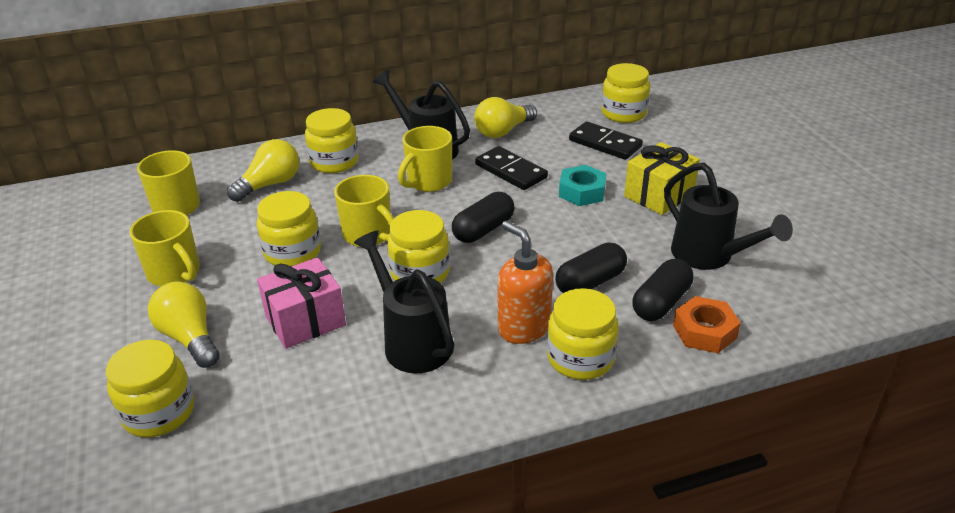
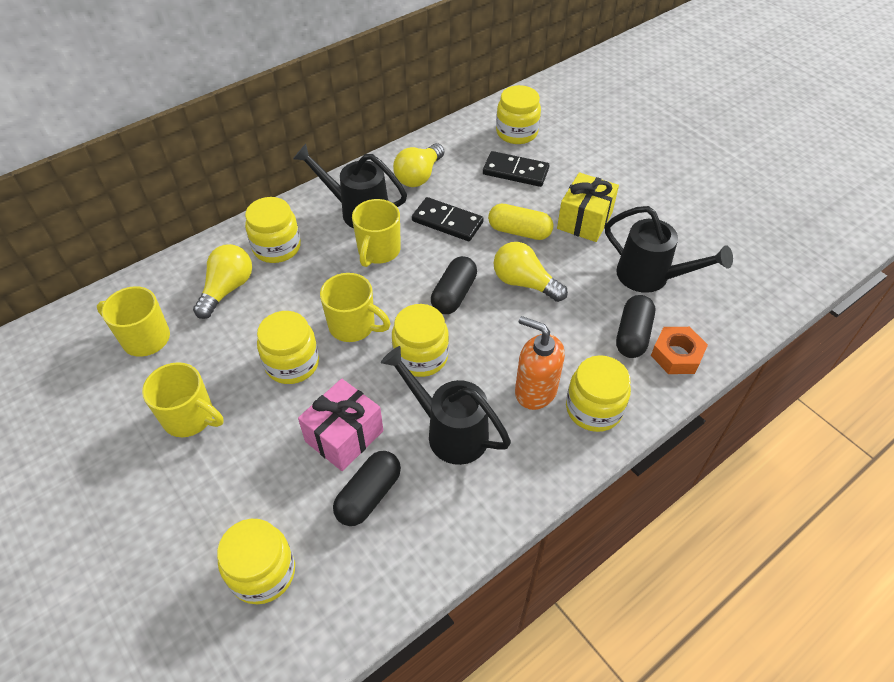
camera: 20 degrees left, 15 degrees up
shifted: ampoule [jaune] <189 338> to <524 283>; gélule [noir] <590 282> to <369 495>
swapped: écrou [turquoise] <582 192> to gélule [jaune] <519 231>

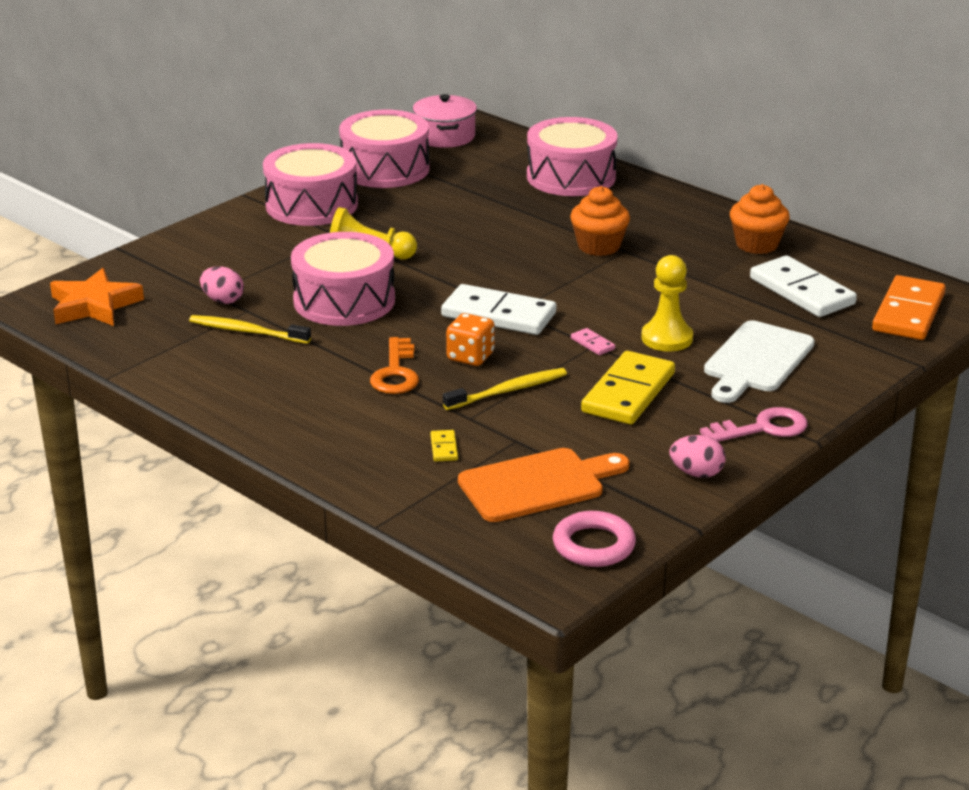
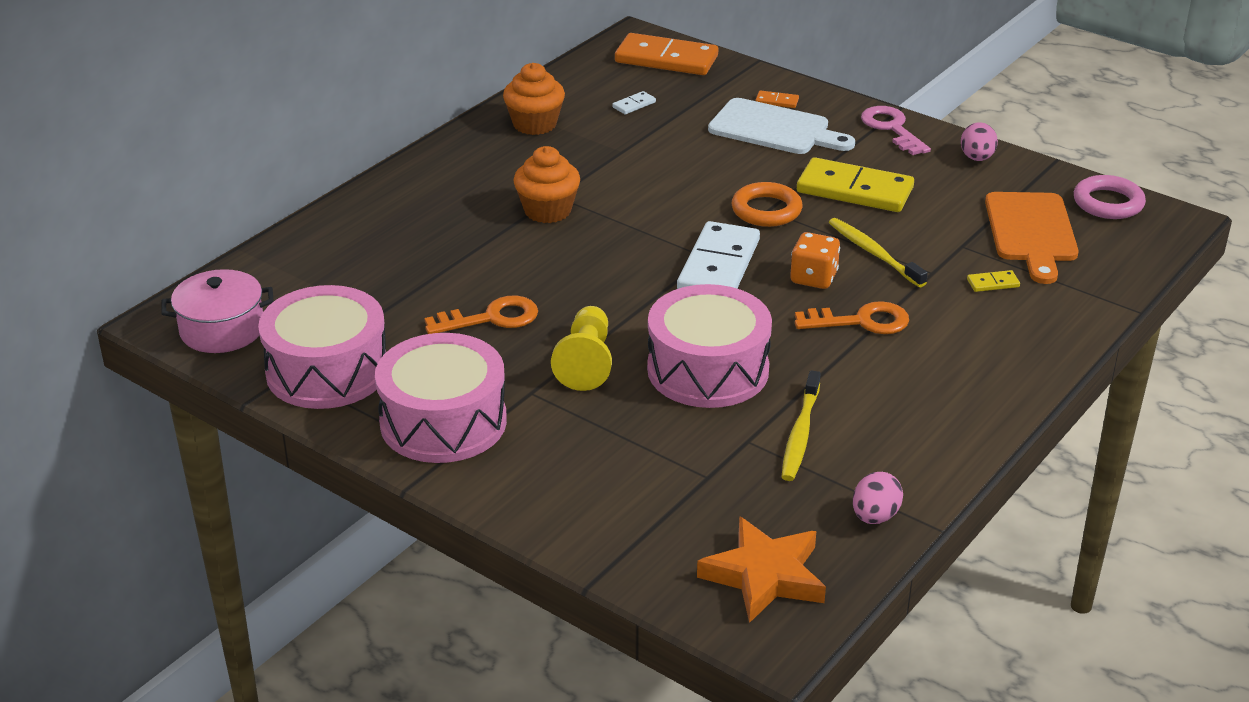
camera: 95 degrees left, 5 degrees up
gone: tambour [rose] <571 177>; pion [jaune] <667 338>
new: clé [orange] <491 318>; domino [orange] <777 101>
shifted: œuf [rose] <223 300> to <875 516>
swapped: domino [rose] <592 344> to anneau [orange] <766 210>
rotated: planche à découper [orange] <537 484> = <1031 232> 150 degrees counterclockwise
scaled: domino [blanc] <801 291> = <634 105> x0.41

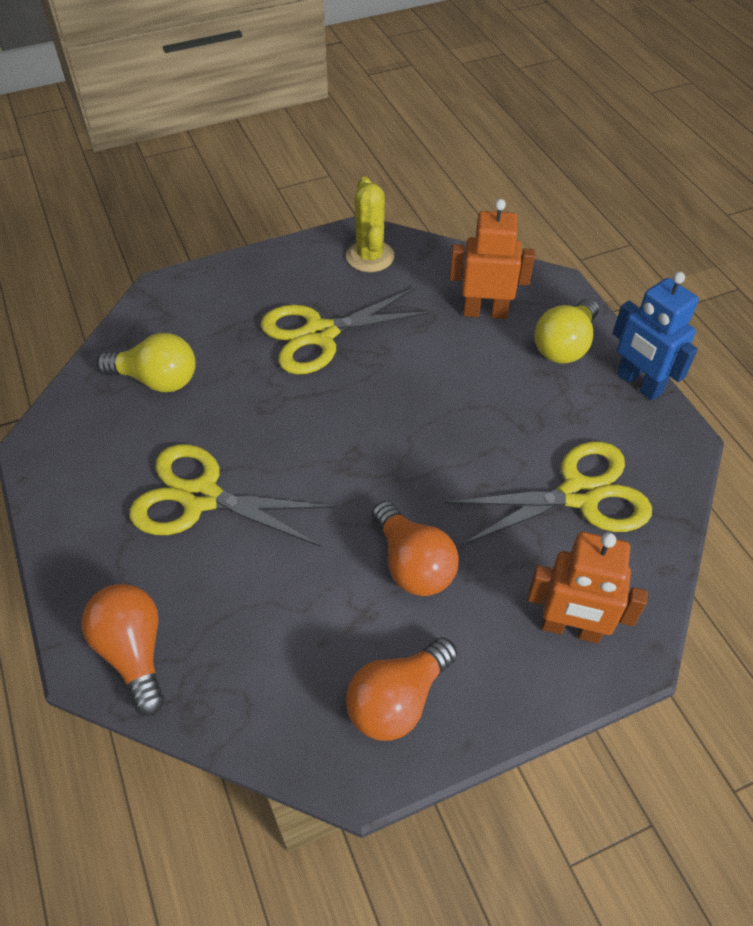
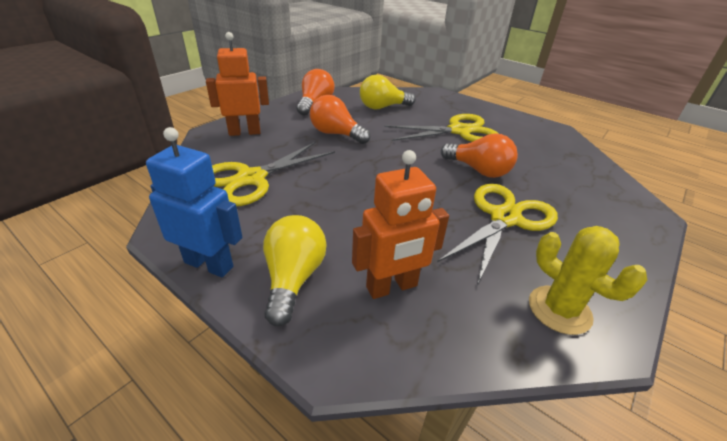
camera: 150 degrees right, 15 degrees down
shifted: ampoule [orange] <134 652> to <478 170>; ampoule [jaune] <157 380> to <382 107>

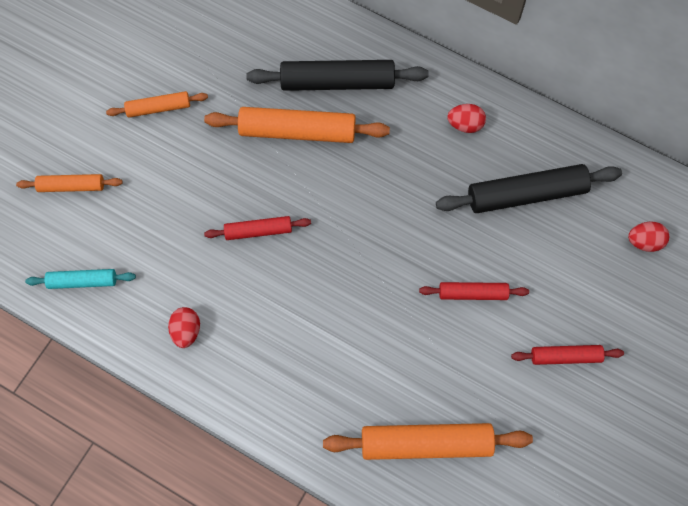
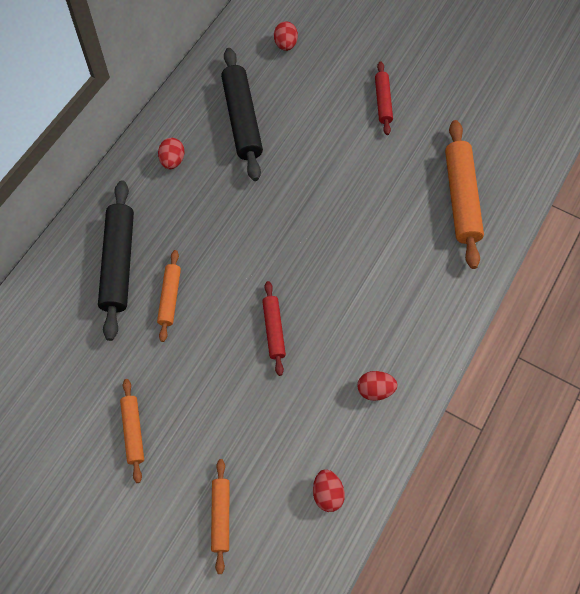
camera: 90 degrees left, 5 degrees down
gone: rouleau à pâtisserie [rouge] <473 293>
swapped: rouleau à pâtisserie [turquoise] <82 281> to œuf [rouge] <327 494>
scaled: rouleau à pâtisserie [orange] <297 131> = <170 298> x0.56

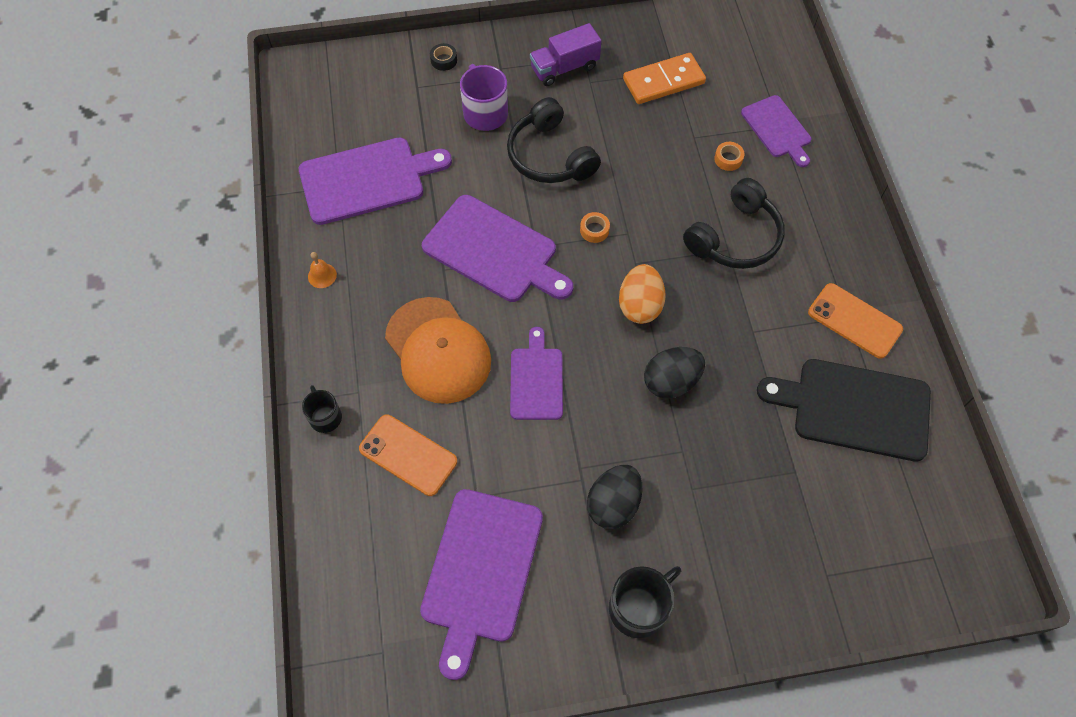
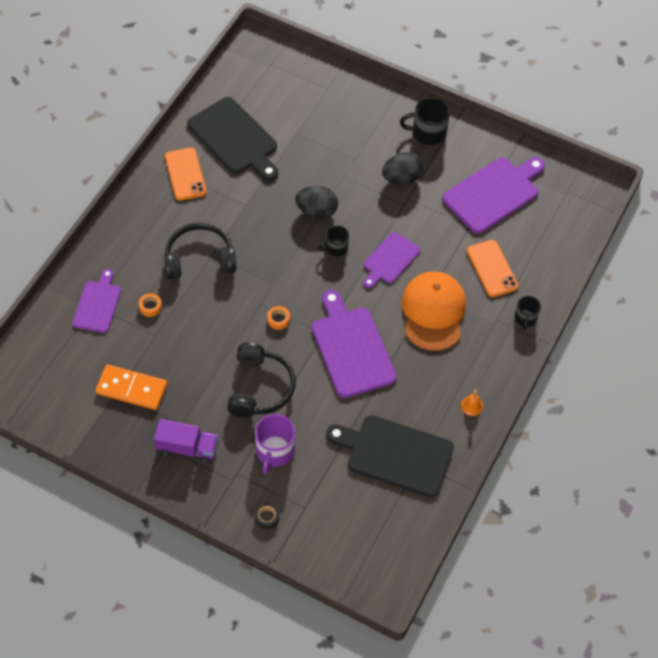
camera: 145 degrees left, 5 degrees down
gone: œuf [orange] <640 305>
new: tasse [noir] <335 248>
repainted: planche à découper [violet] <367 179> to planche à découper [noir] <395 455>

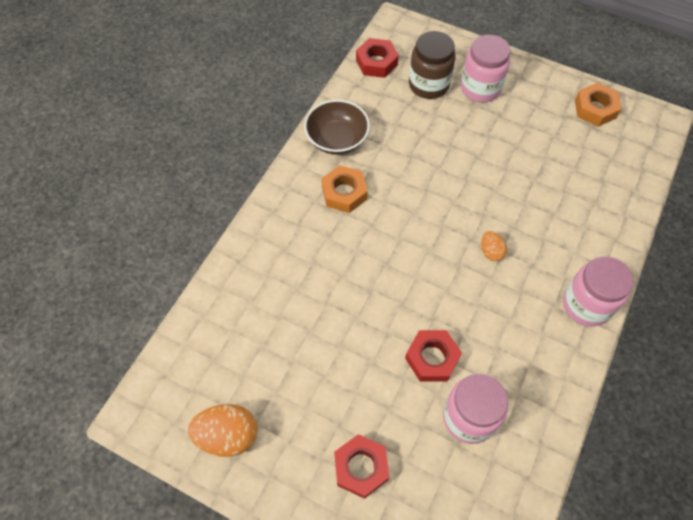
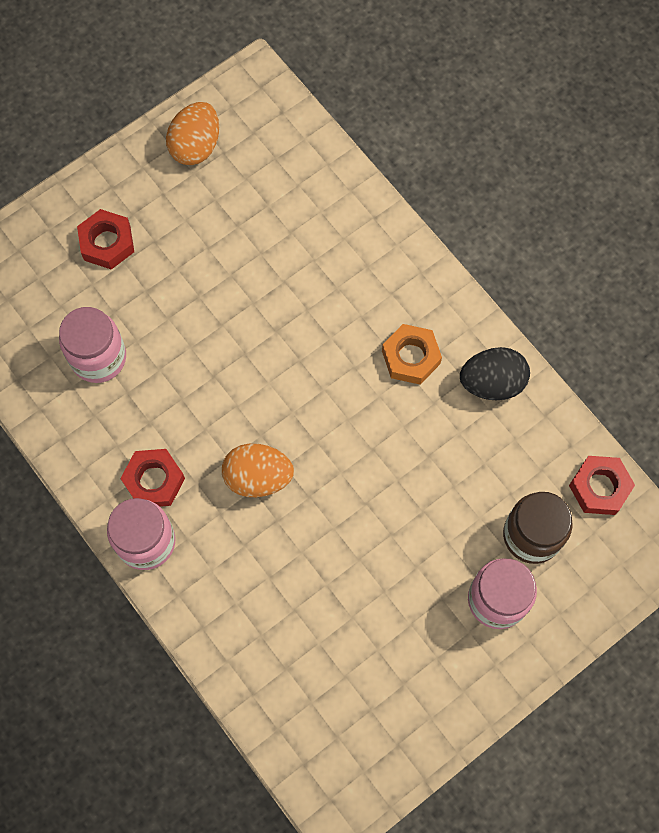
camera: 115 degrees right, 10 degrees up
gone: écrou [orange] <595 109>
shifted: écrou [rouge] <432 358> to <154 481>
swapped: bol [marron] <337 139> to œuf [noir] <492 383>
scaled: œuf [orange] <491 252> = <258 477> x1.83

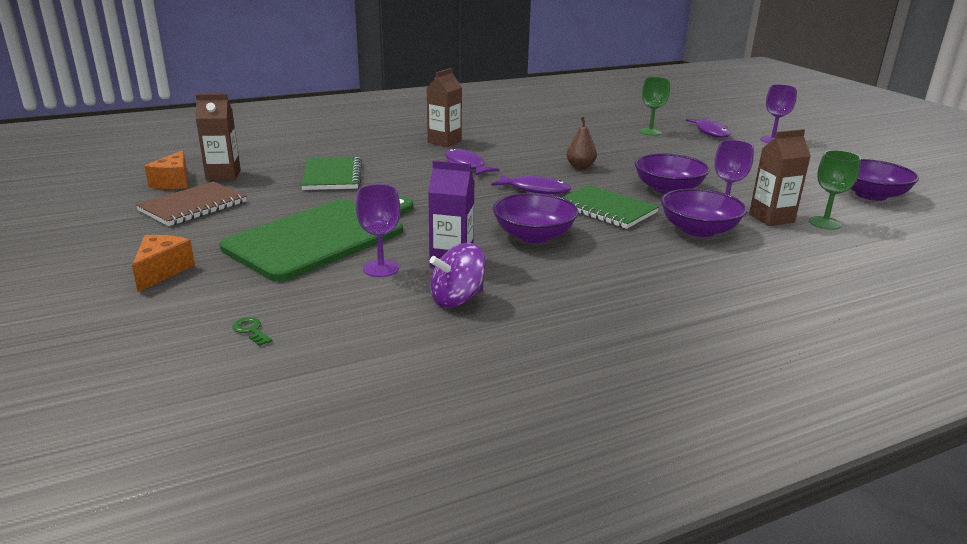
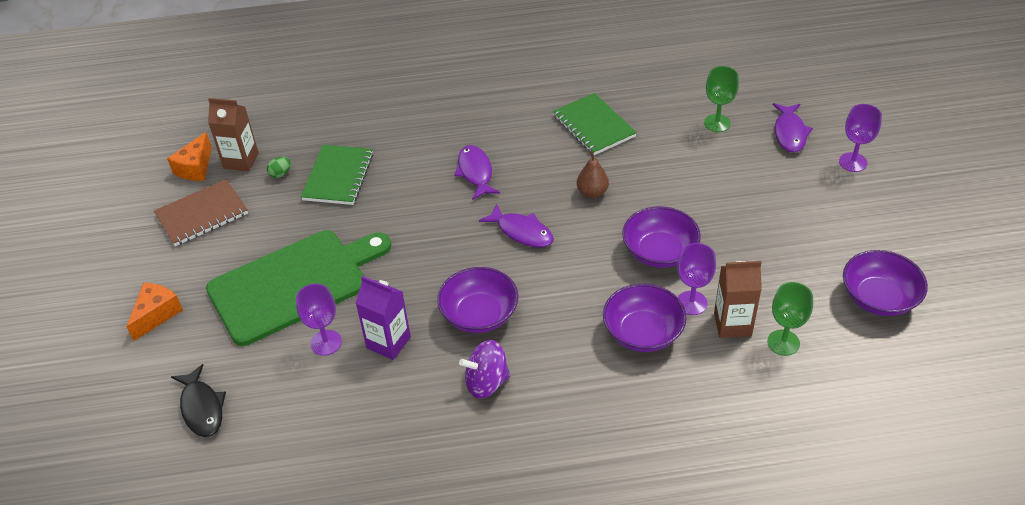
camera: 20 degrees right, 20 degrees up
gone: brique de lait [marron] <444 142>
new: œuf [vert] <280 174>
shifted: toupie [violet] <457 299> to <486 382>; carnet [vert] <606 209> to <594 126>
swapped: clé [vert] <251 330> to poisson [noir] <202 408>

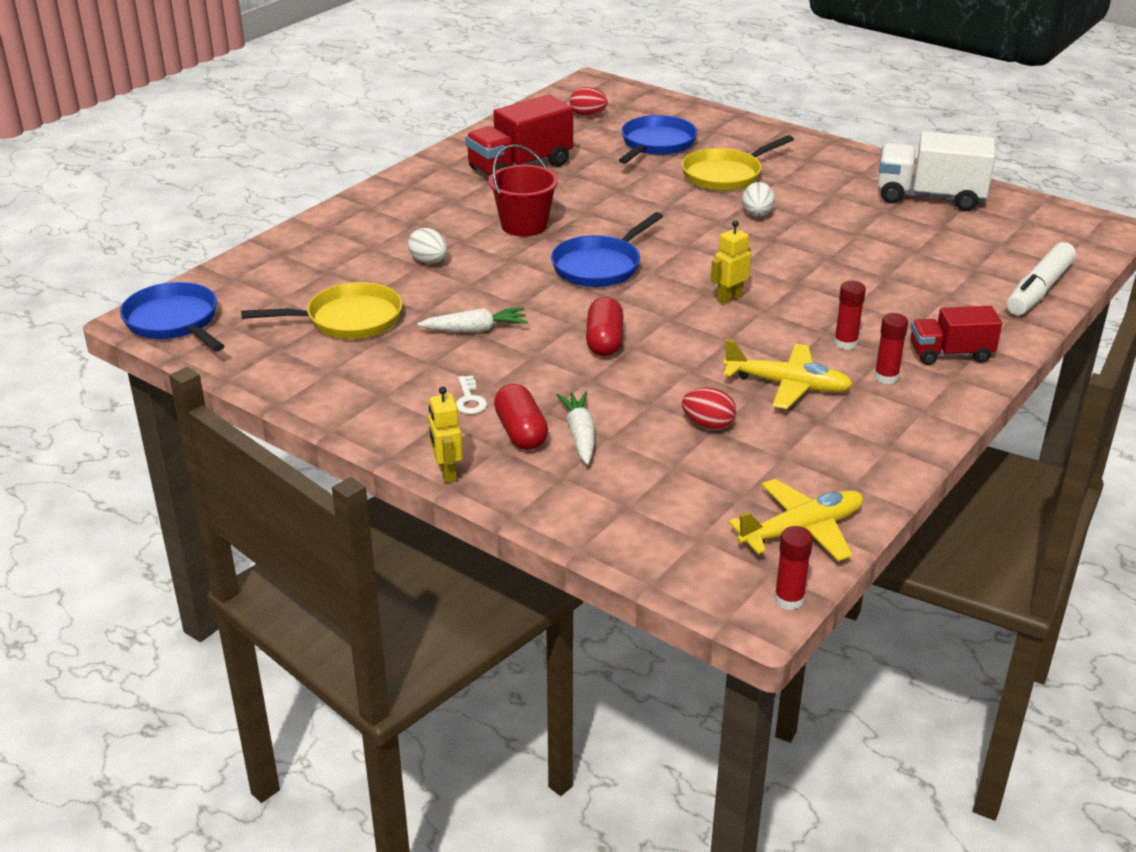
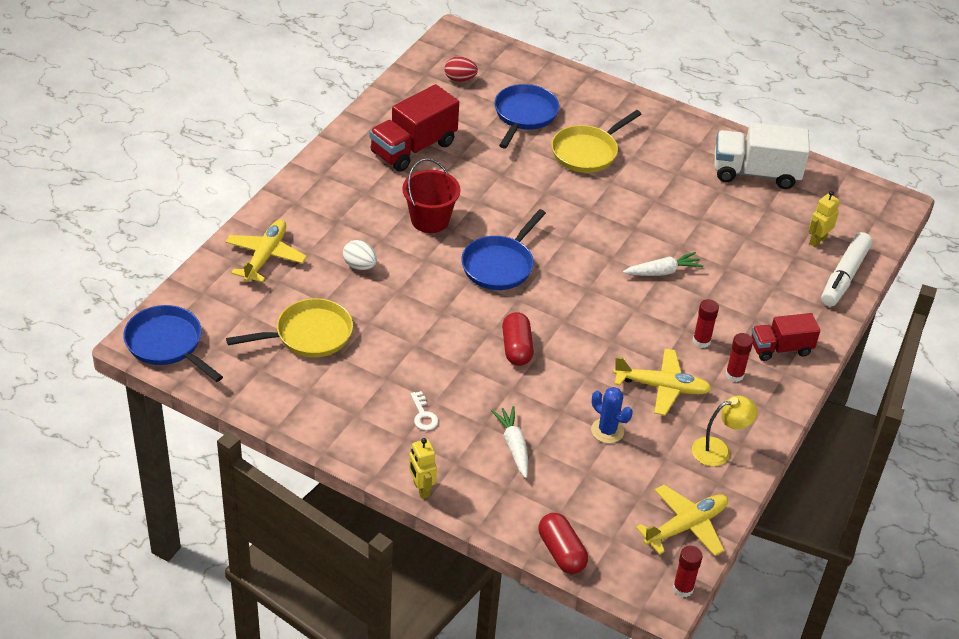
camera: 10 degrees left, 10 degrees up
gone: œuf [blanc] <757 215>
new: avion [jaune] <265 257>; lampe [jaune] <719 450>
shifted: carotte [blanc] <475 330> to <662 272>; gélule [rouge] <521 432> to <561 552>; robot [jaune] <729 298> to <817 240>
swapped: œuf [rouge] <708 425> to cactus [bleu] <607 431>

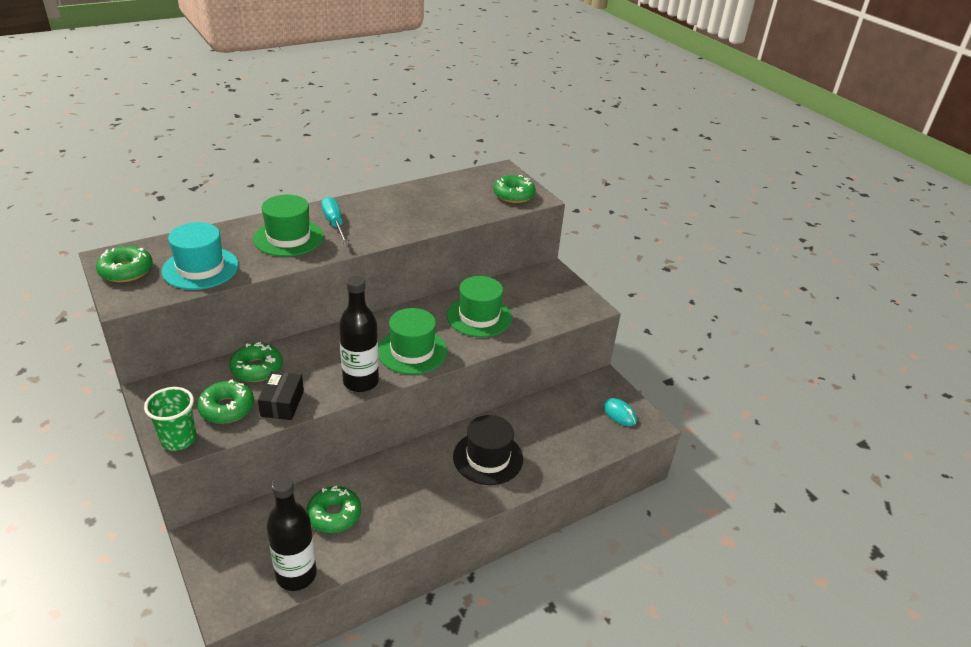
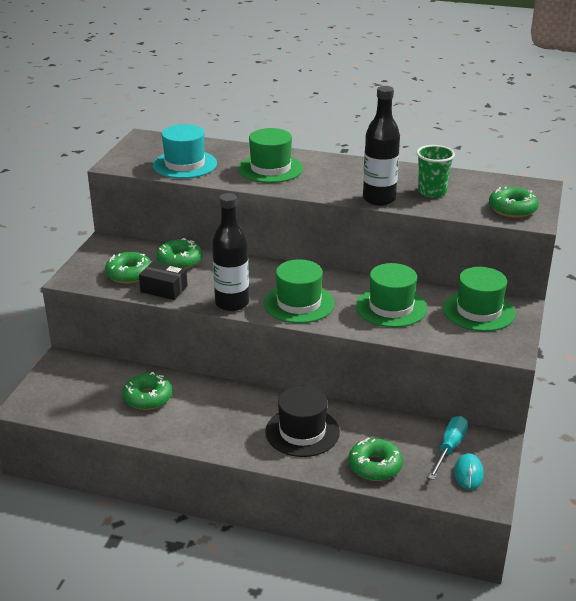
camera: 50 degrees right, 5 degrees down
new: chapeau [vert] <478 311>
shifted: beignet [vert] <126 271> to <375 466>; gobelet [vert] <178 439> to <432 192>; bouteille [noir] <296 575> to <379 199>; tournevis [turquoise] <334 223> to <449 448>
rotated: boîte [noir] <282 403> = <164 289> 60 degrees clockwise

